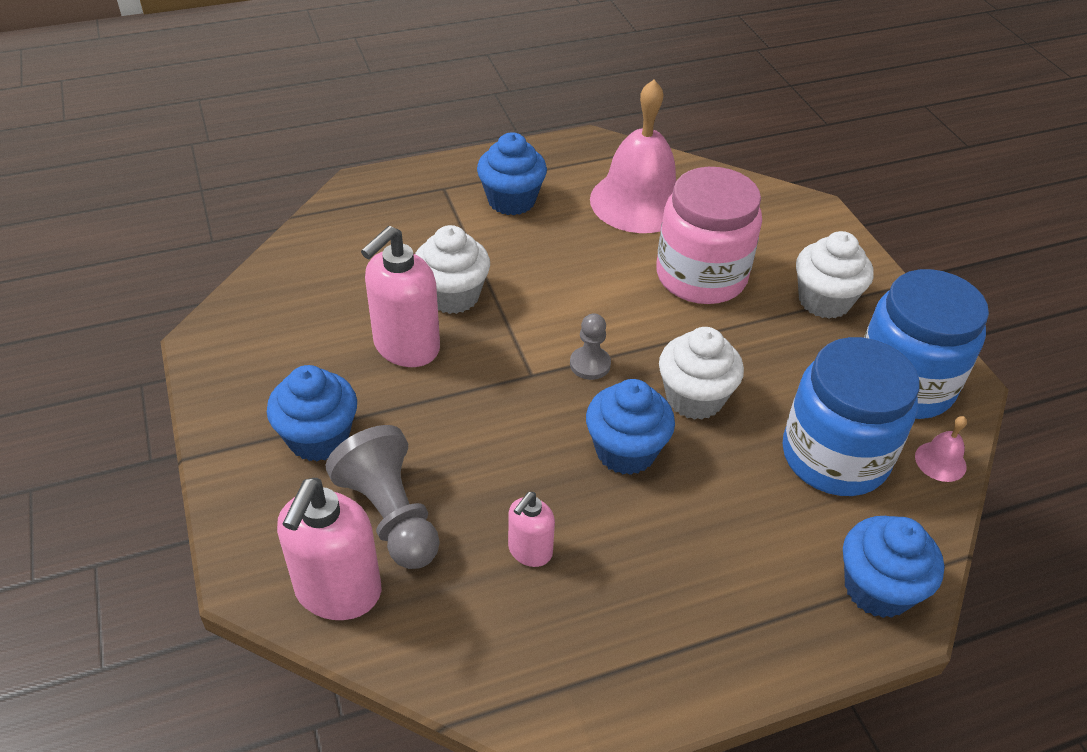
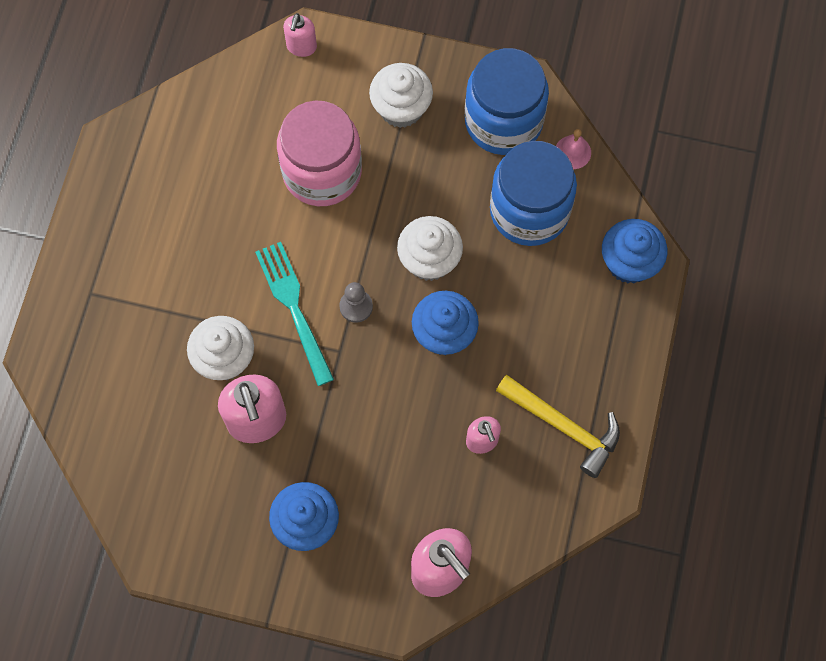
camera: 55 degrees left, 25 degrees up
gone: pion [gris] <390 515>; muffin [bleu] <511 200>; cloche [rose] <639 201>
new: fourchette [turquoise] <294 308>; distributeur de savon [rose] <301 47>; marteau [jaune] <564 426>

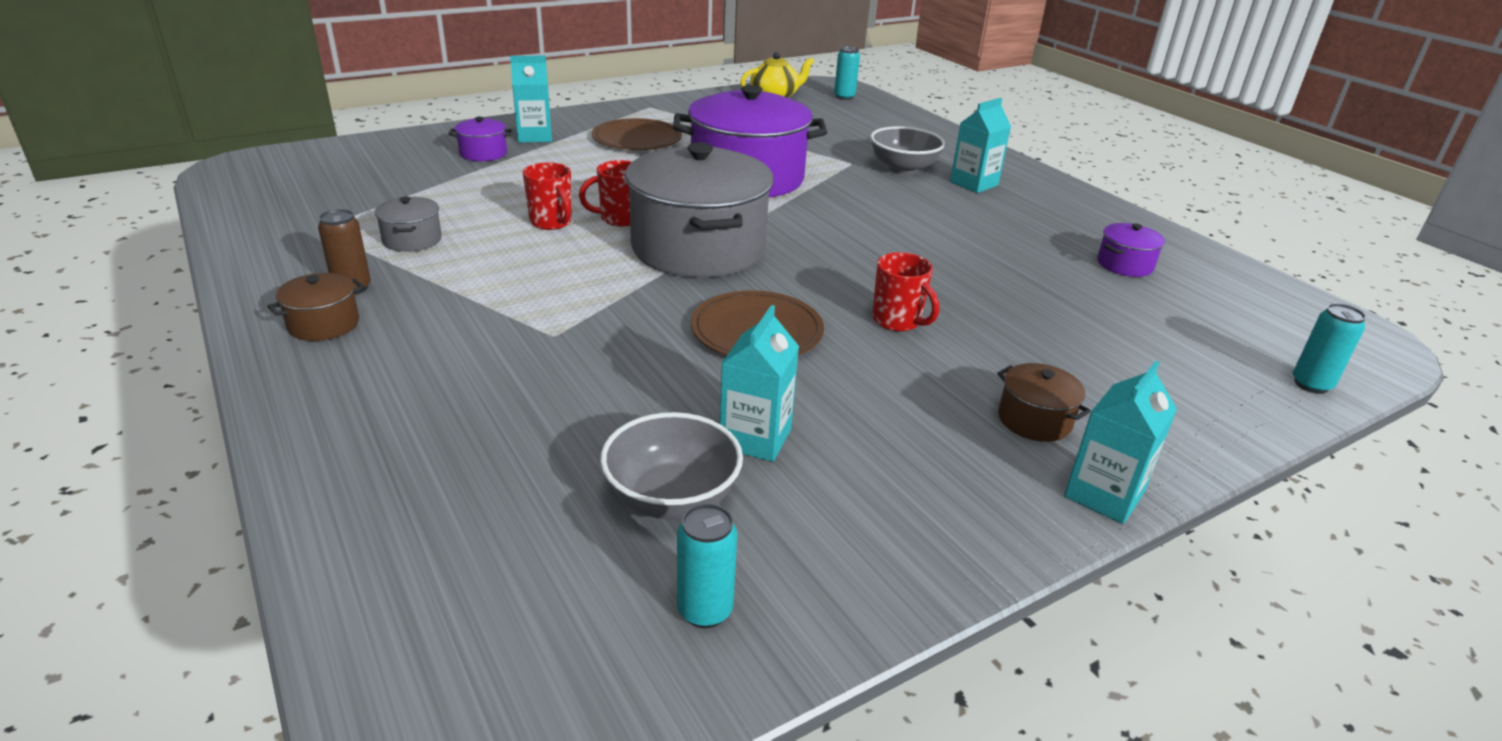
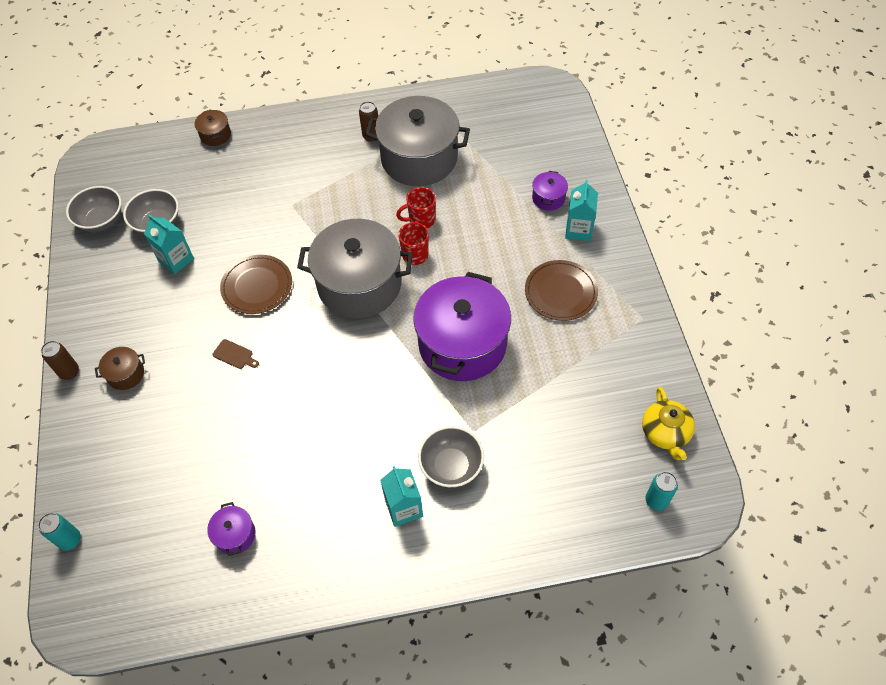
camera: 115 degrees right, 25 degrees up
shifted: marmite [marron] <324 324> to <215 135>
swapped: canette [turquoise] <705 610> to bol [gris] <101 221>; tasse [rouge] <897 321> to planche à découper [marron] <234 355>; brique de lait [turquoise] <1103 495> to canette [marron] <69 372>
scaled: marmite [gris] <412 240> = <419 158> x2.40

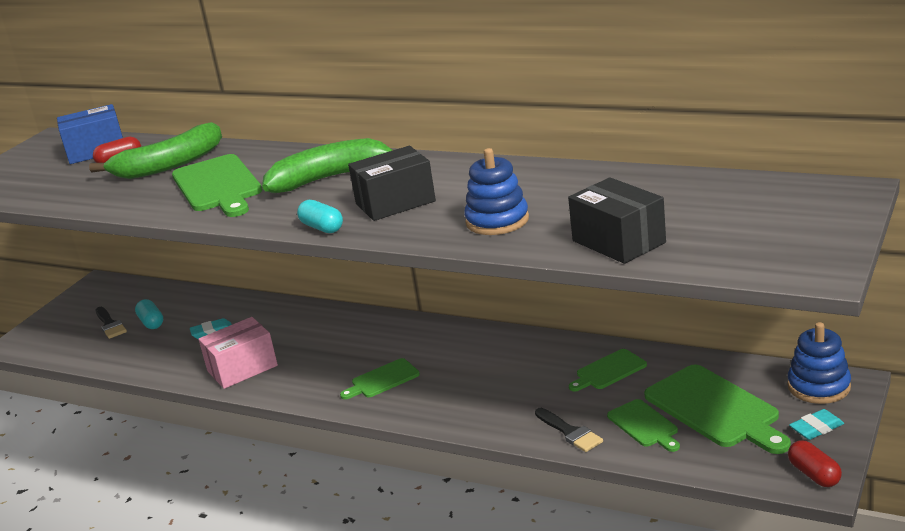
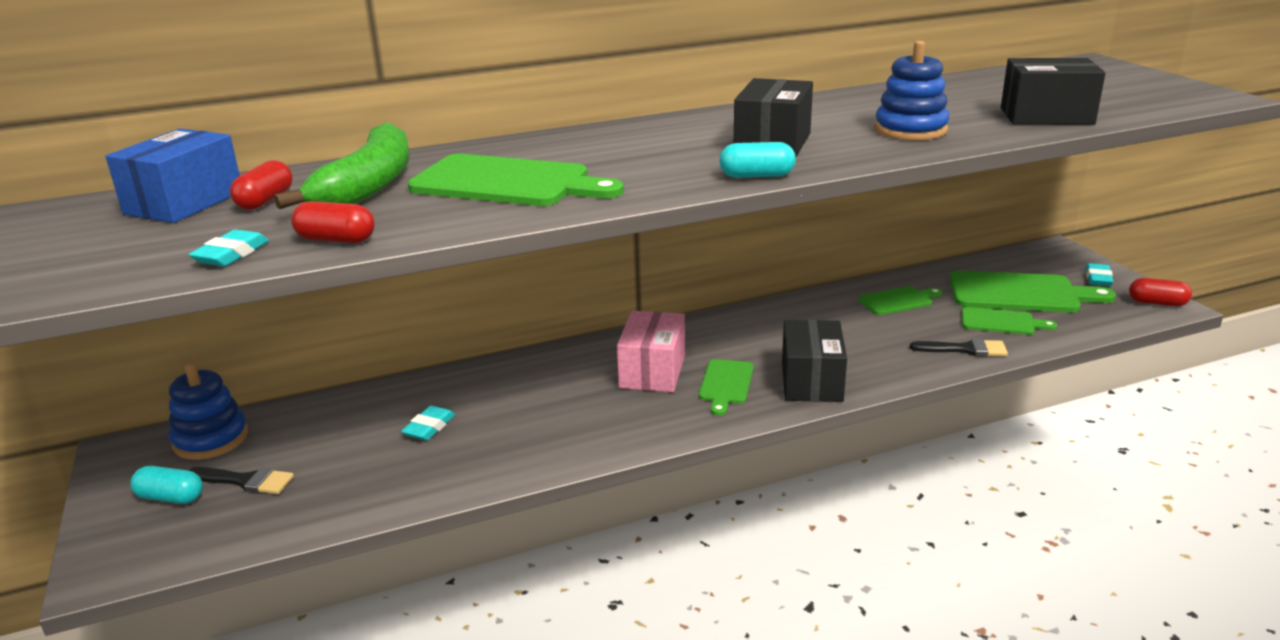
camera: 50 degrees left, 0 degrees up
gone: banane [vert] <331 178>
new: gomme [turquoise] <231 254>; gélule [rouge] <336 240>; boîte [noir] <811 381>
shifted: gélule [turquoise] <151 322> to <171 497>; boîte [rose] <242 368> to <652 371>; jouet à empiler [bleu] <819 386> to <211 439>
rotated: planche à découper [vert] <608 371> = <898 300> 120 degrees counterclockwise

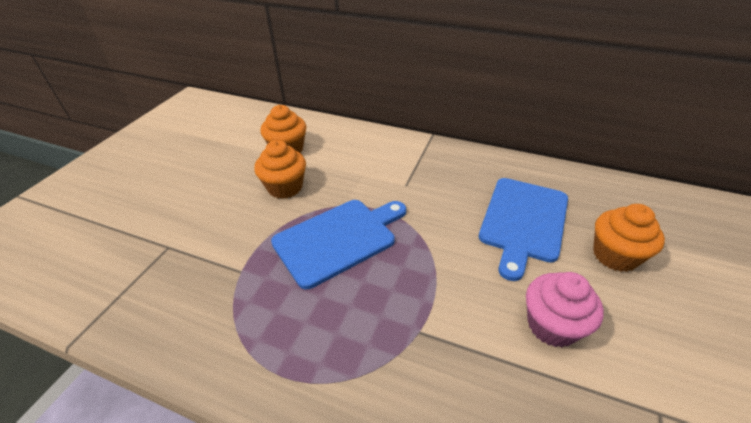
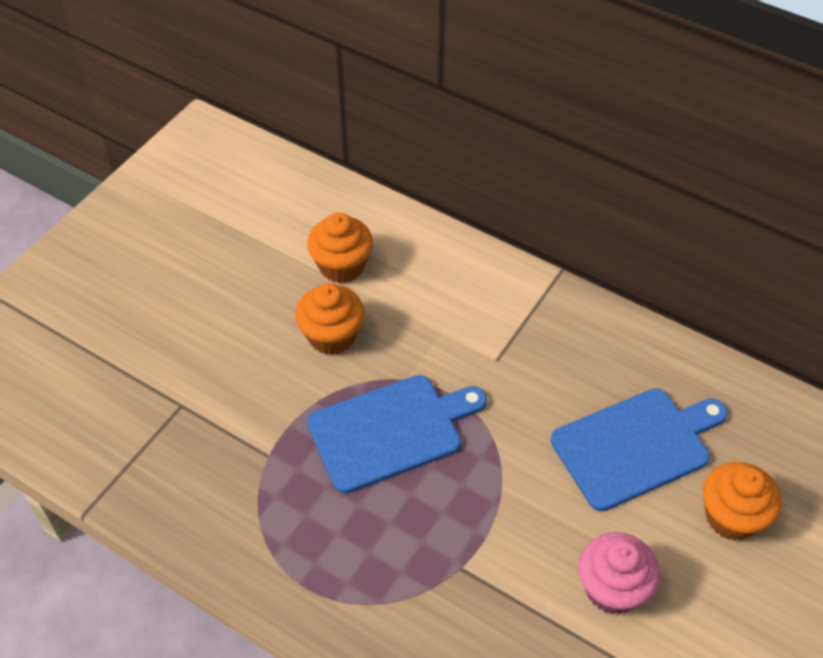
camera: 10 degrees right, 10 degrees up
rotated: planche à découper [bleu] <523 221> = <636 446> 150 degrees counterclockwise

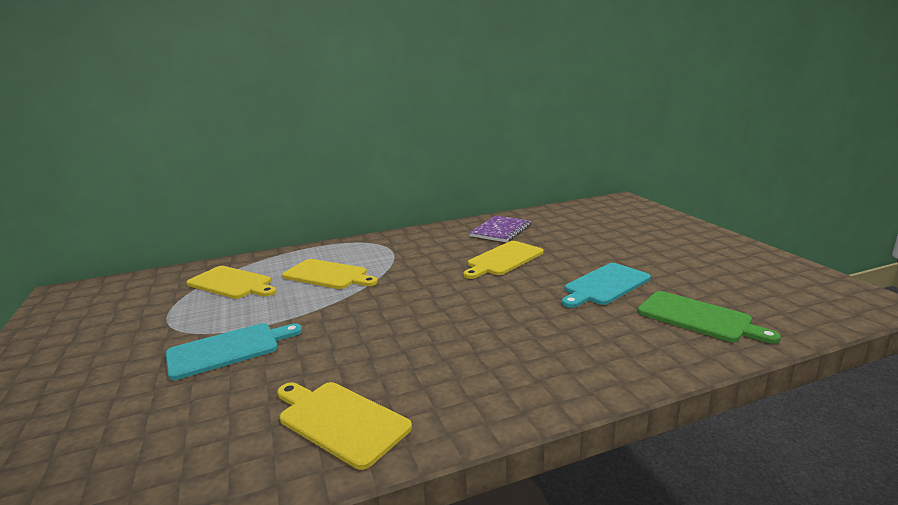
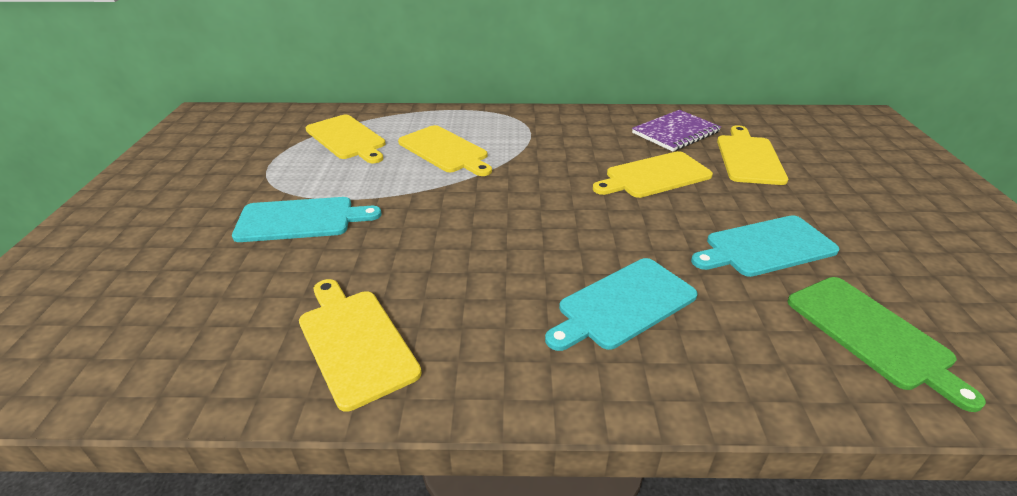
camera: 20 degrees right, 15 degrees up
new: planche à découper [turquoise] <623 304>; planche à découper [jaune] <749 158>

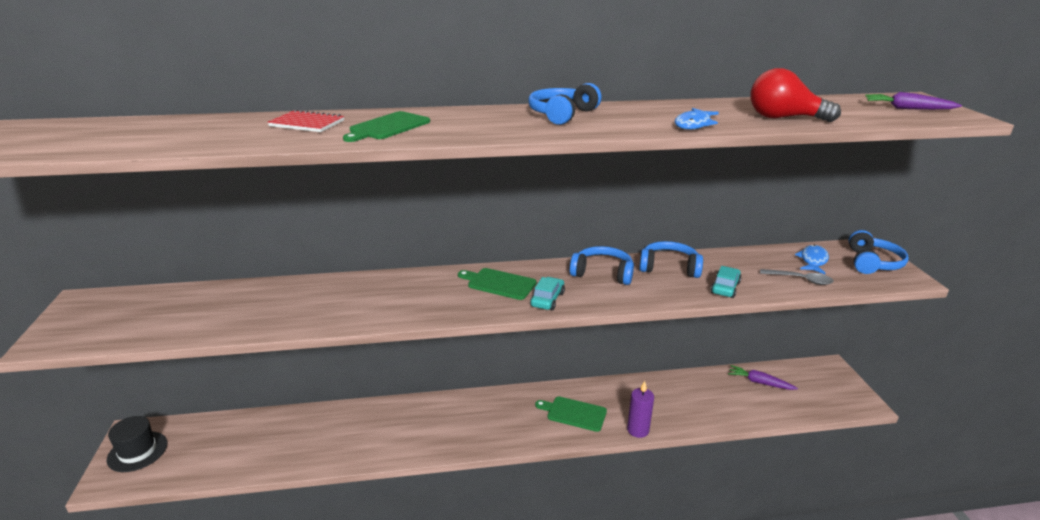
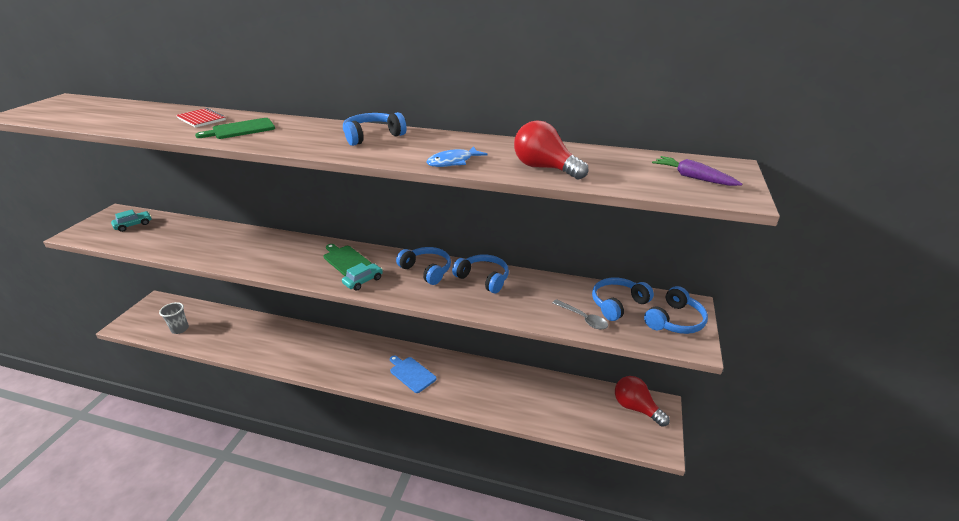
camera: 25 degrees right, 5 degrees up
gone: chapeau [noir] <137 451>; bougie [violet] <638 430>; carotte [violet] <759 382>
new: gobelet [gris] <180 329>; ampoule [rouge] <636 408>
shifted: voiture [turquoise] <725 288> to <133 225>
swapped: poisson [bleu] <813 260> to casque audio [bleu] <617 304>
repainted: planche à découper [vert] <574 413> to planche à découper [bleu] <411 373>

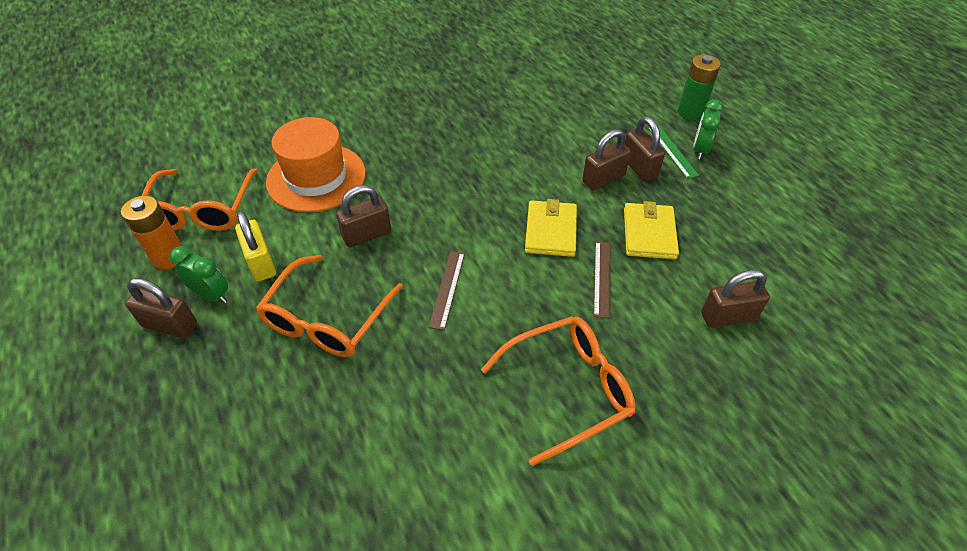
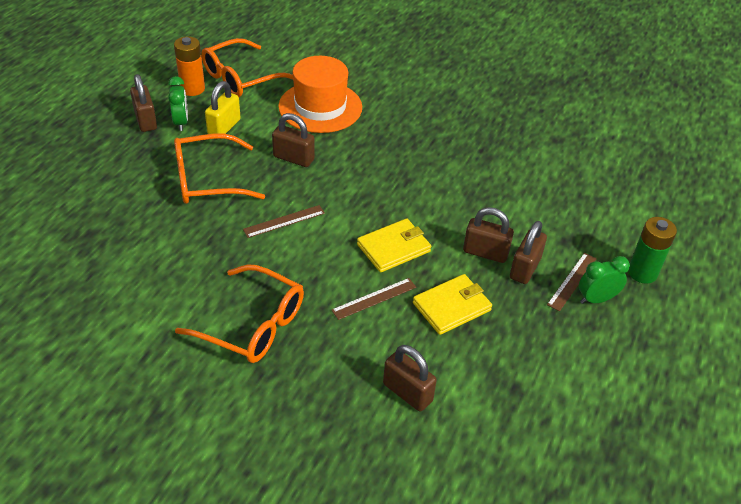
camera: 50 degrees right, 5 degrees down
repainted: règle [vert] <672 151> to règle [marron] <572 281>

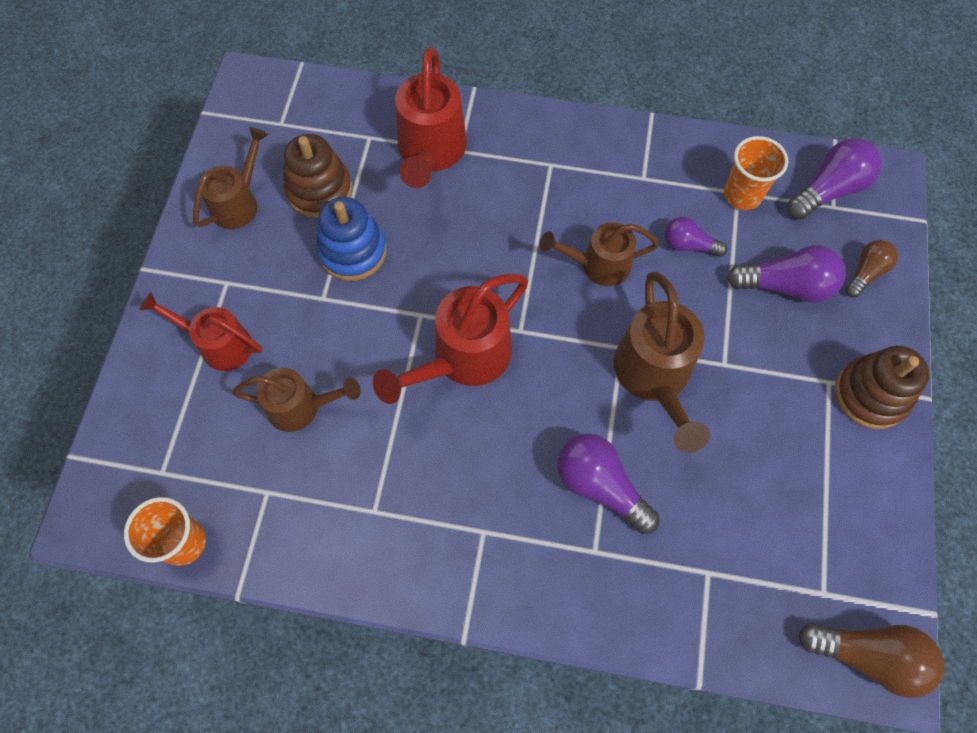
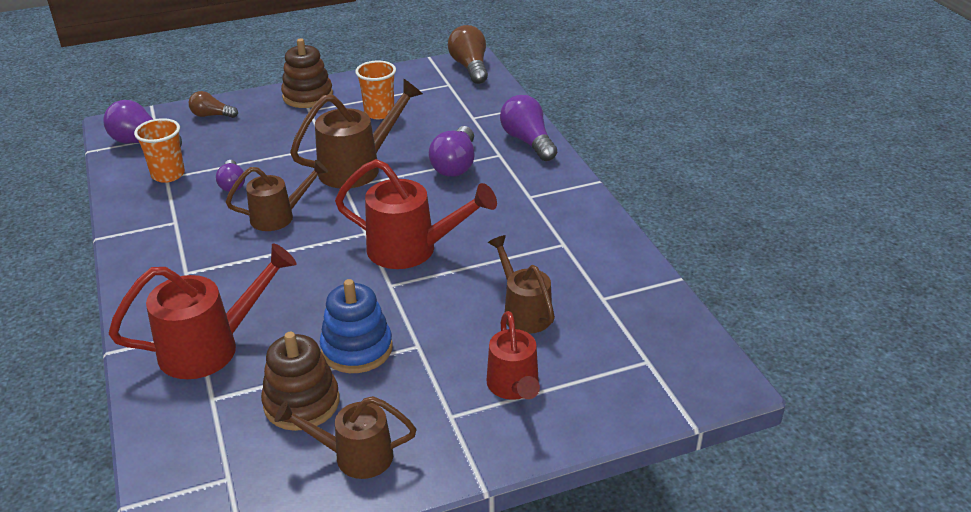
camera: 120 degrees left, 30 degrees down
shifted: gobelet [orange] <183 543> to <379 113>; ampoule [violet] <786 286> to <528 141>
rotated: arrosoir [marron] <598 265> = <279 217> 75 degrees counterclockwise

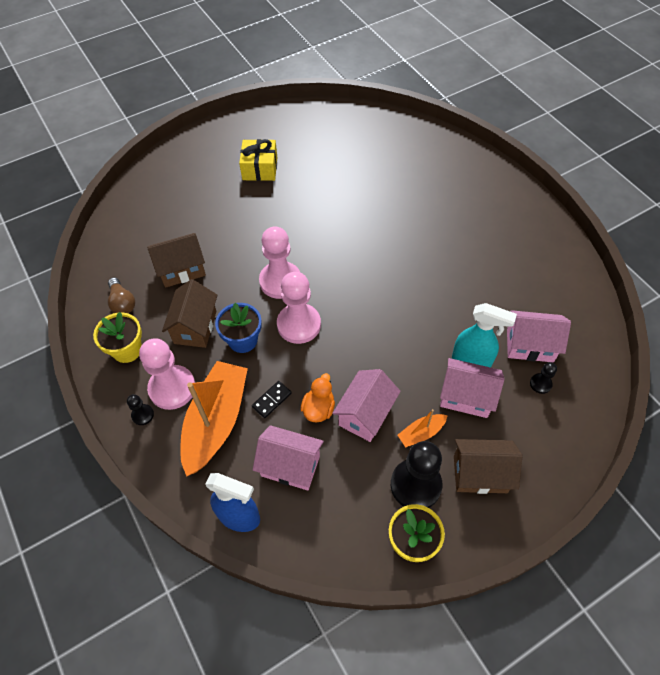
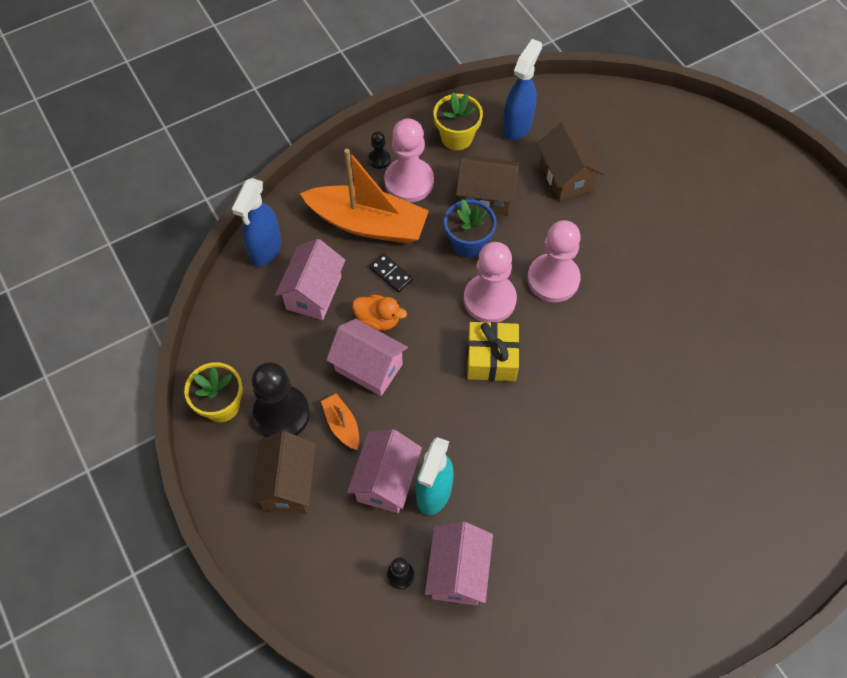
camera: 90 degrees right, 5 degrees up
shifted: cadeau [jaune] <260 168> to <491 358>
swapped: ampoule [marron] <122 303> to vaporisateur [bleu] <517 126>

